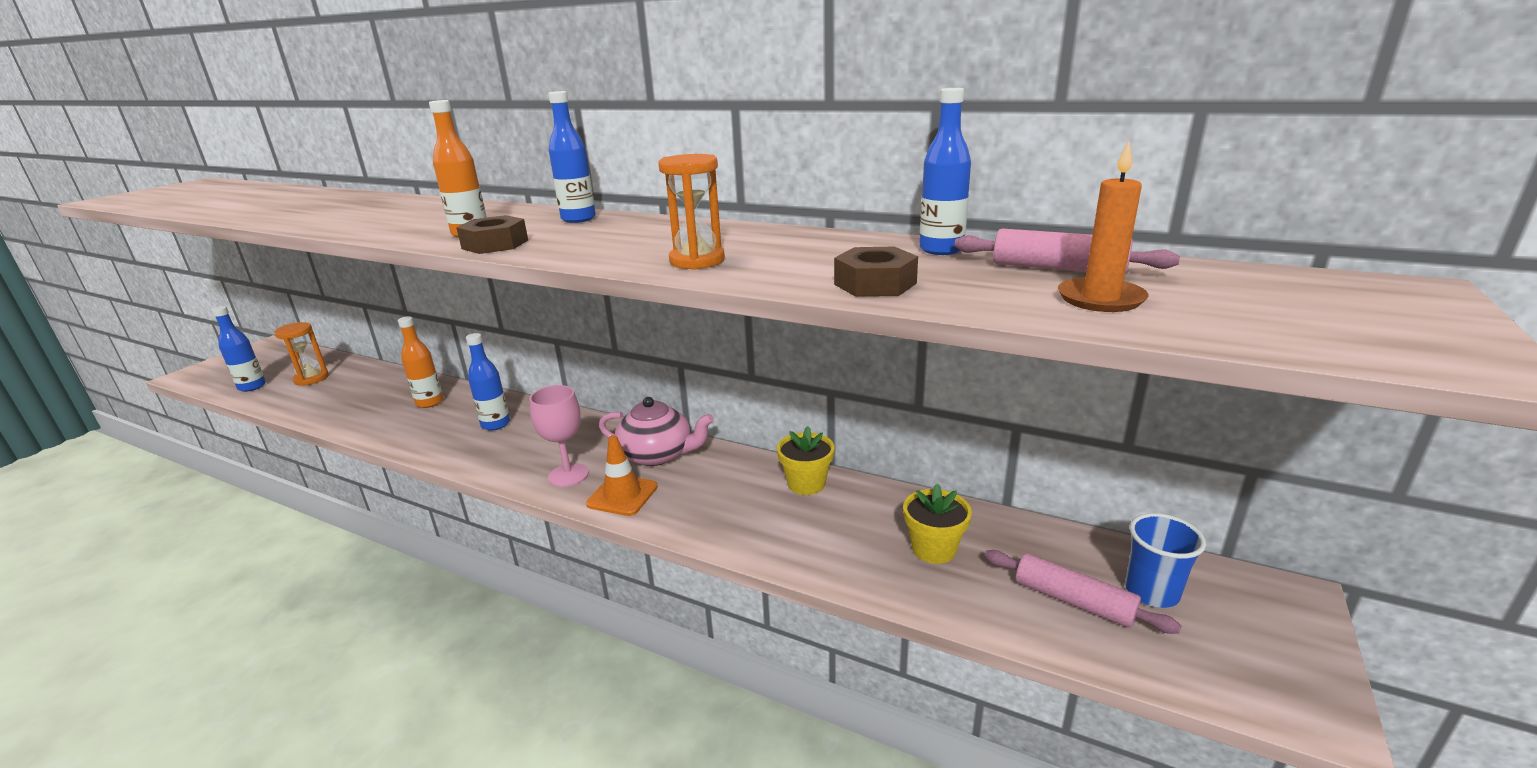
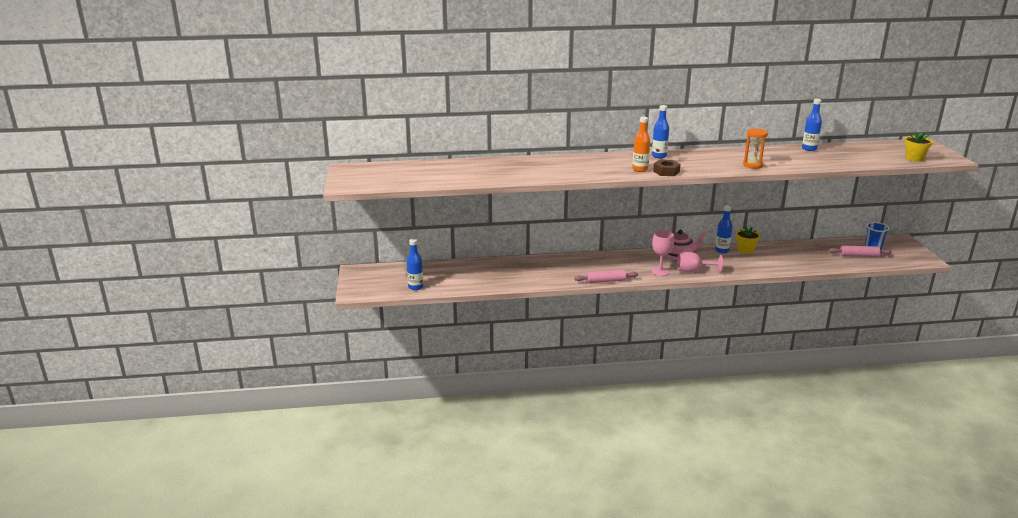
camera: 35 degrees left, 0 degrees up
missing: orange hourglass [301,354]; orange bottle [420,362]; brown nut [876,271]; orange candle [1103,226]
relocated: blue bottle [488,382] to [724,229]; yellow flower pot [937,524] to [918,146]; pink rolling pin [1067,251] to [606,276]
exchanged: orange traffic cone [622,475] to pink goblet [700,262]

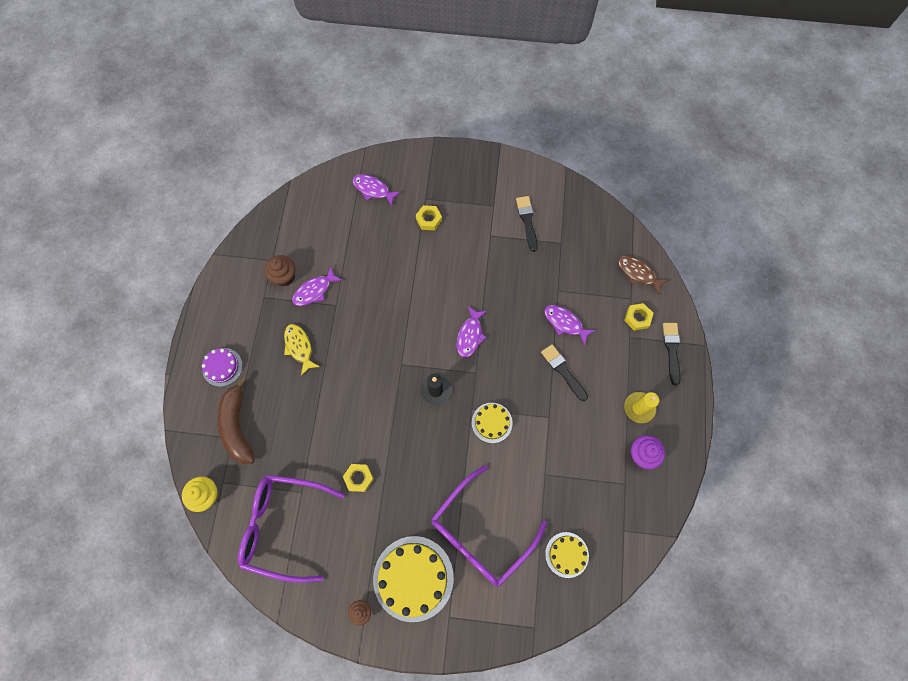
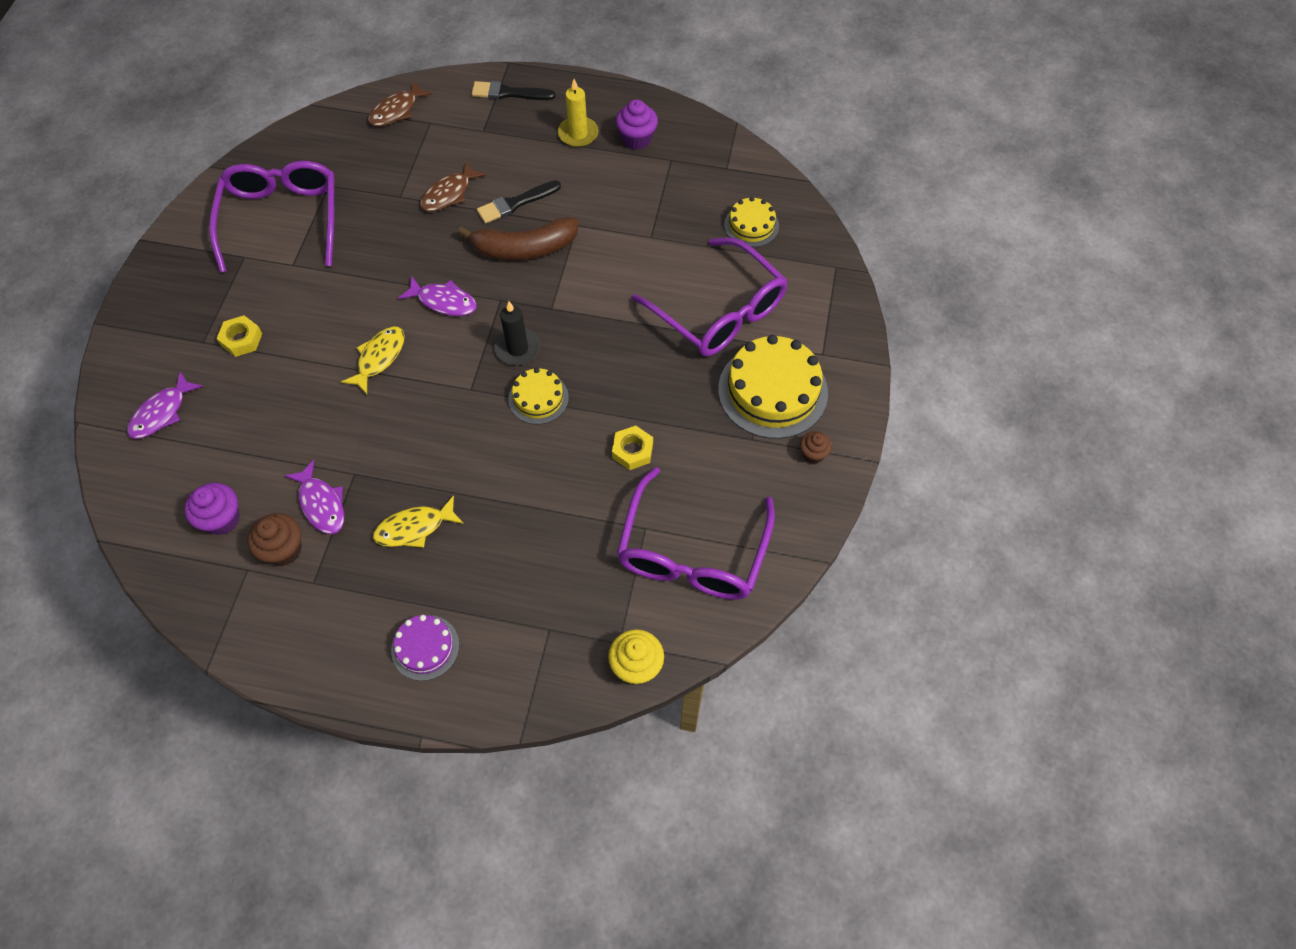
camera: 85 degrees left, 10 degrees down
missing: yellow nut [638,317]
appeared: purple cupcake [212,509]; yellow fish [373,360]
relocated: brown banana [236,420] to [518,238]; yellow cake [492,423] to [538,396]
exchanged: black brush [527,224] to purple glasses [272,217]
colour: purple fish [570,325] to brown fish [453,186]

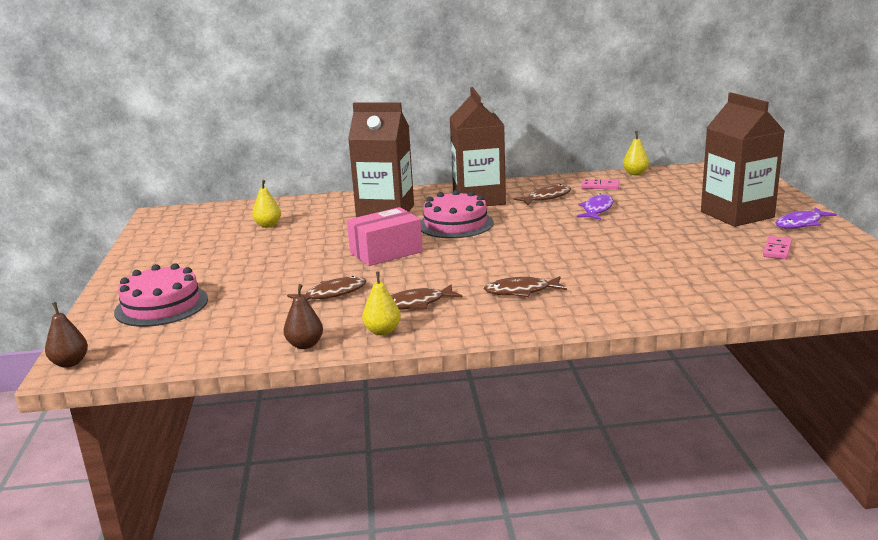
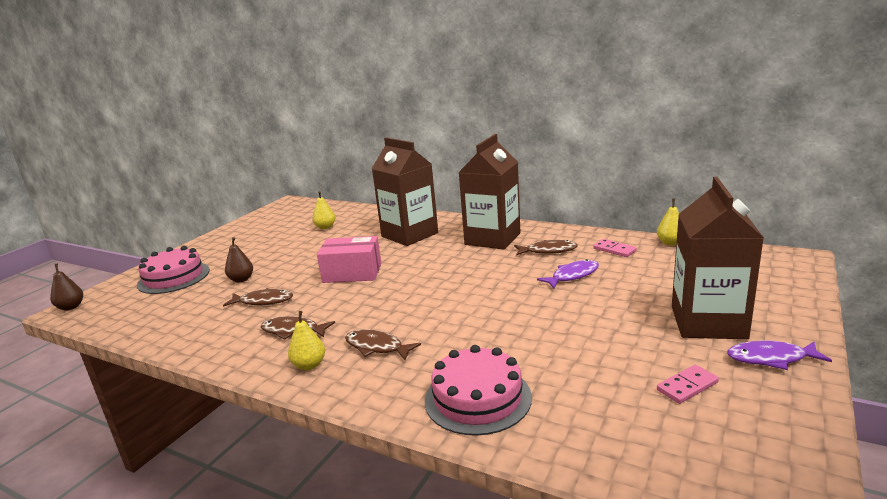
camera: 35 degrees right, 0 degrees up
relocated: brown pear [303,316] to [239,260]; yellow pear [381,303] to [306,340]; pink cake [457,214] to [478,390]

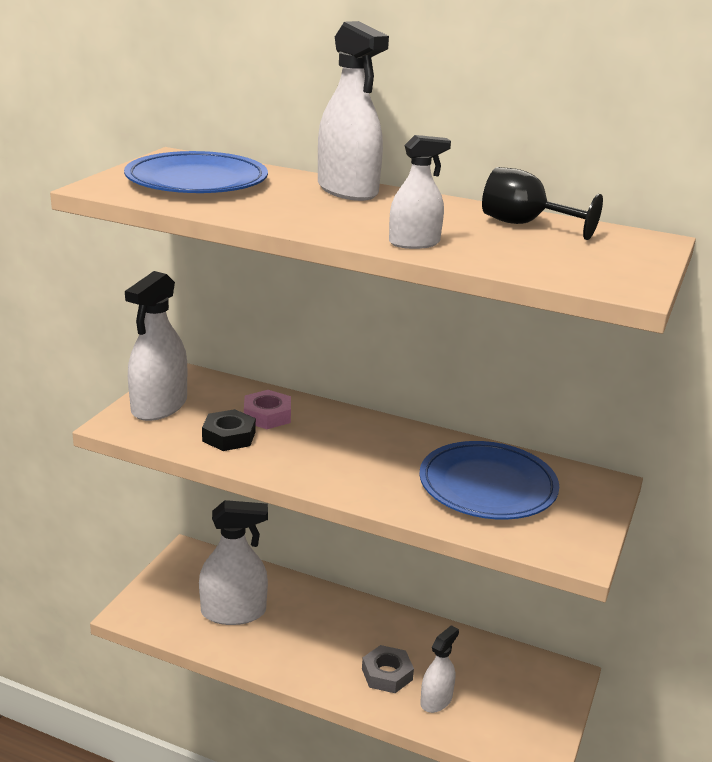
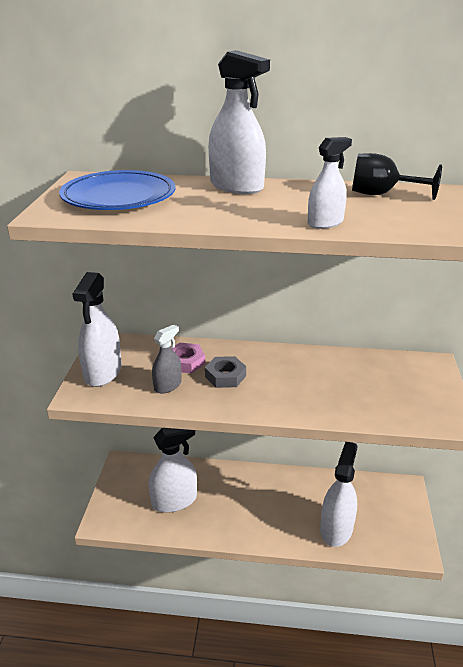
camera: 15 degrees left, 5 degrees up
missing: blue plate [489,480]
relocated: grey nut [388,669] to [225,372]
exchanged: black nut [229,430] to grey spray bottle [167,359]
size: white spray bottle [439,669] = [339,494] x1.71

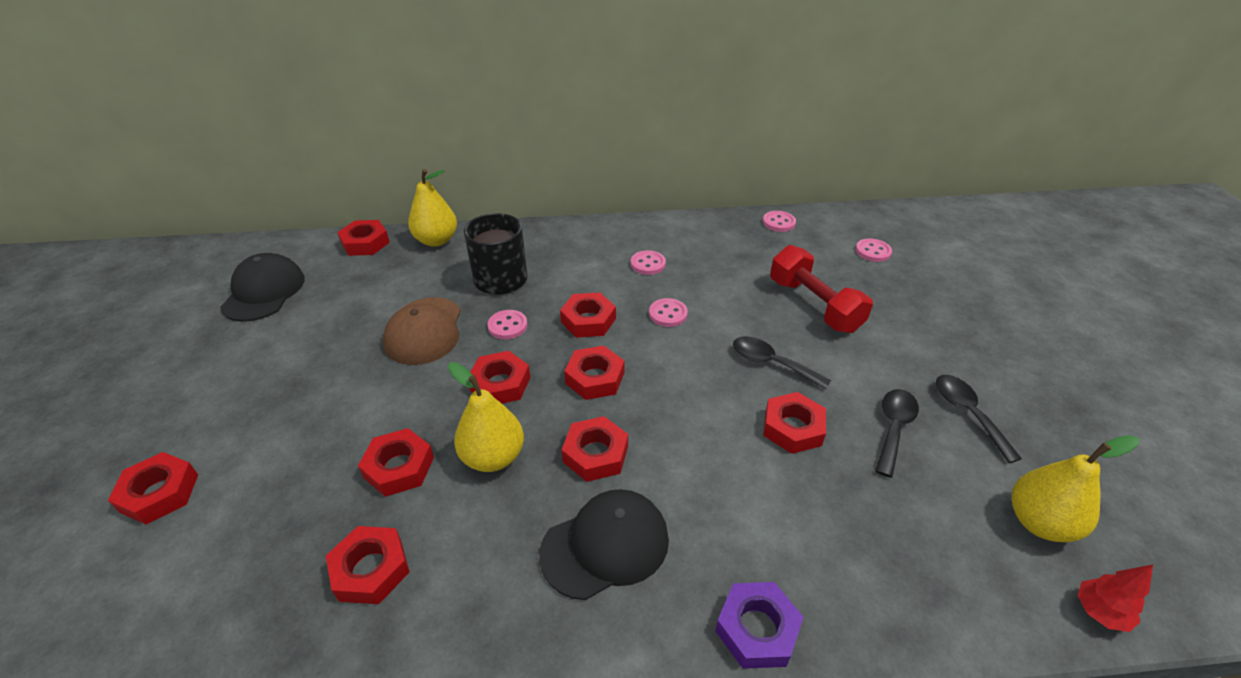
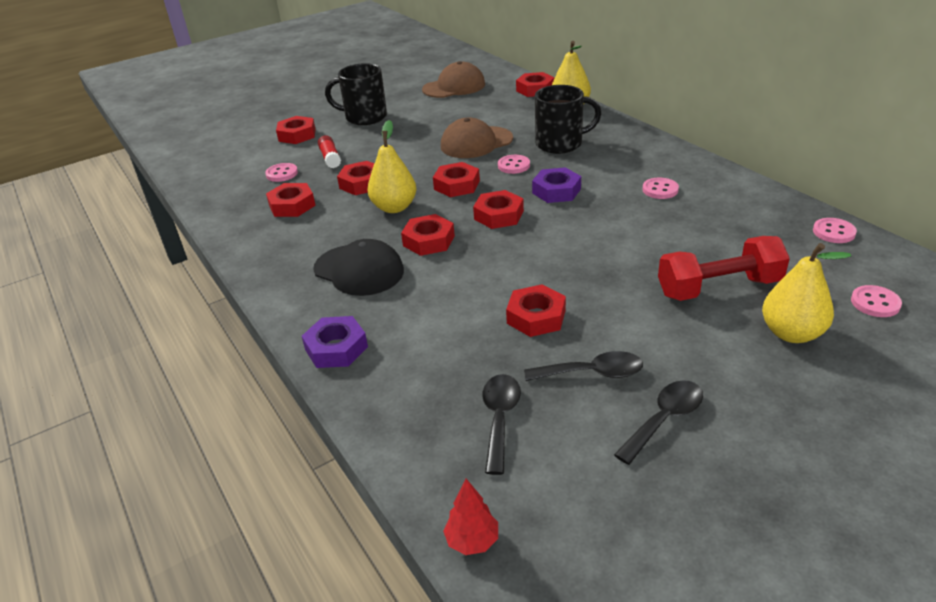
camera: 65 degrees right, 5 degrees down
appeared: red glue stick [329,151]; black mug [356,94]
relocated: pink button [668,312] to [281,172]; black spoon [782,363] to [501,424]; yellow pear [1075,488] to [806,293]
colour: black cap [262,287] to brown cap [453,79]; red nut [588,315] to purple nut [556,185]
spun: red dumbbell [821,289] = [724,268] 45 degrees clockwise

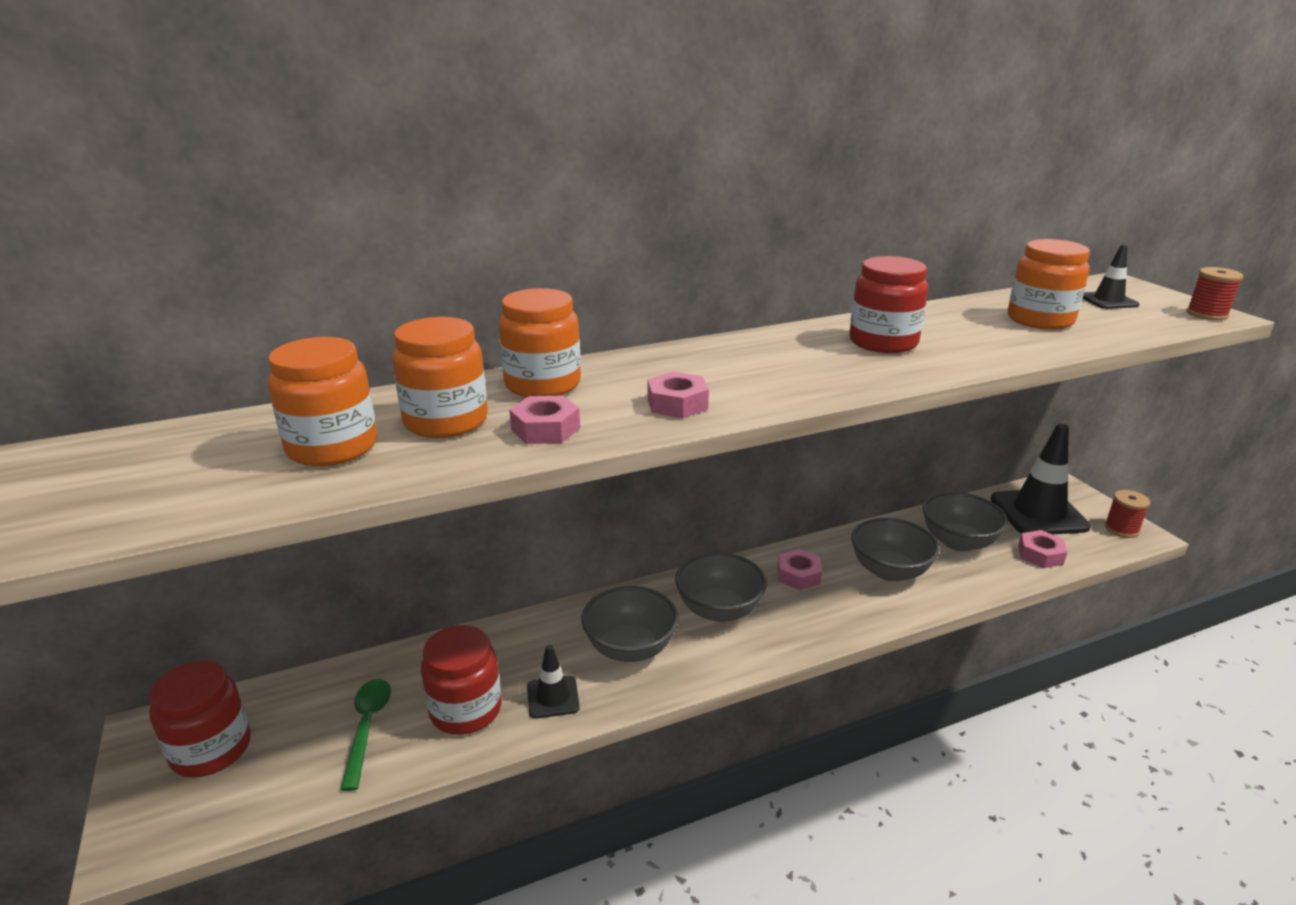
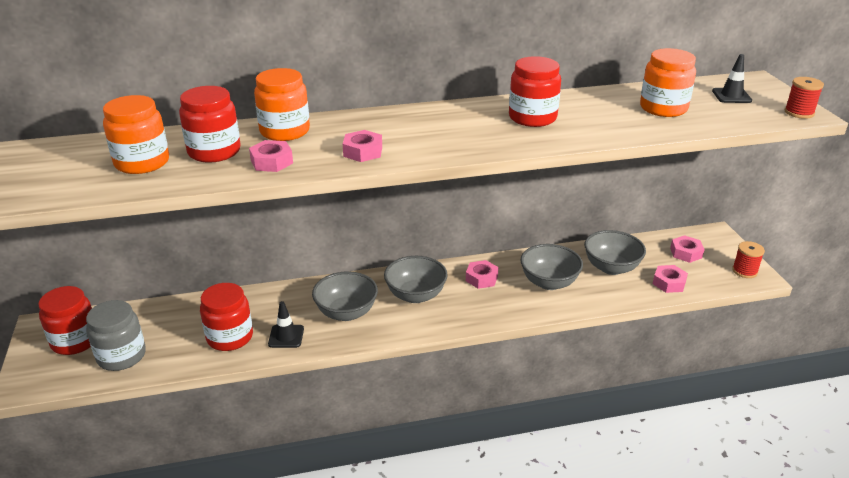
camera: 10 degrees right, 5 degrees up
missing: green spoon [365,735]
appeared: grey jar [116,335]
exchanged: black traffic cone [1041,478] to pink nut [687,249]
colour: orange jar [440,377] to red jar [209,124]

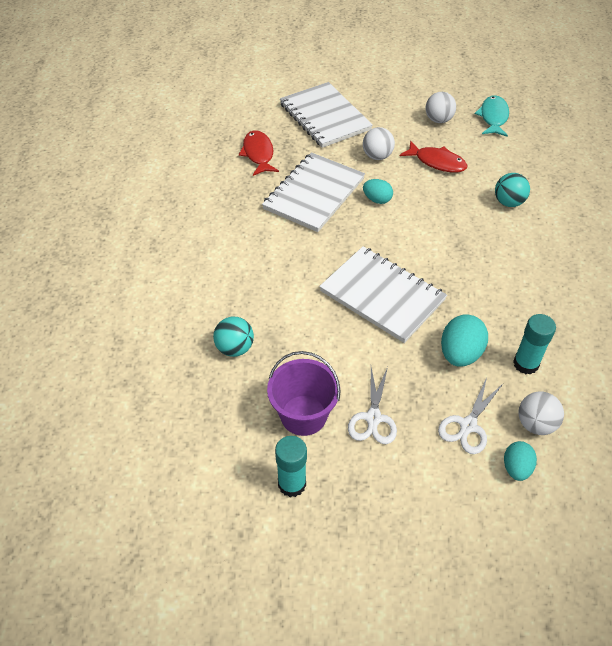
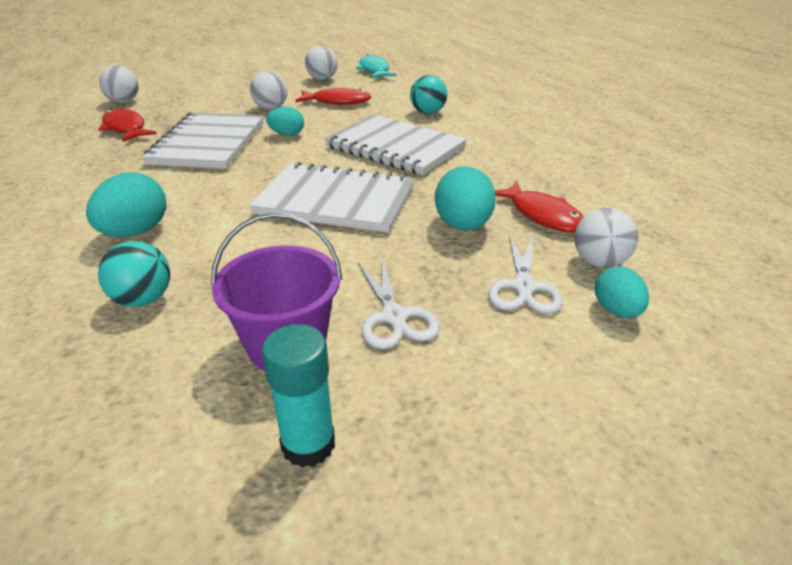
camera: 25 degrees left, 15 degrees down
appeared: turquoise egg [126,204]; white ball [119,84]
relocated: white notebook [326,115] to [395,144]
exchanged: turquoise glue stick [534,344] to red fish [539,207]

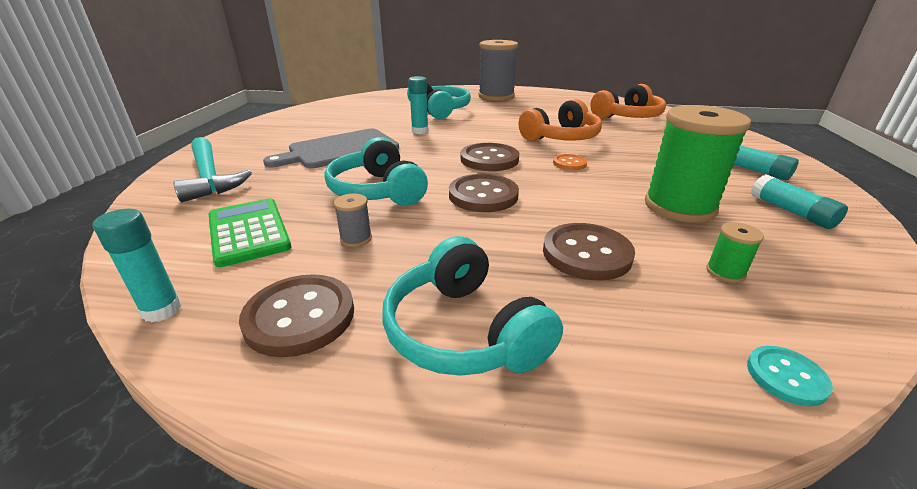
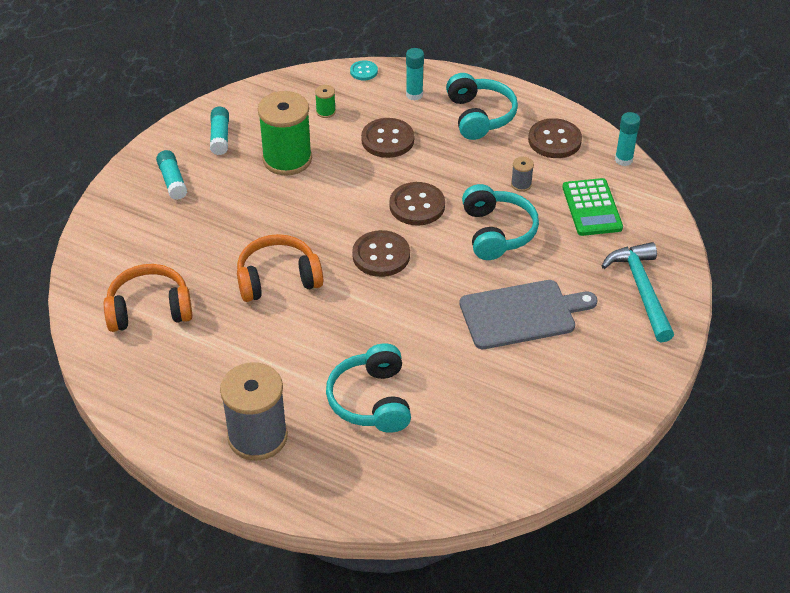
camera: 160 degrees left, 15 degrees up
missing: orange button [570,162]
relocated: turquoise glue stick [418,105] to [415,74]

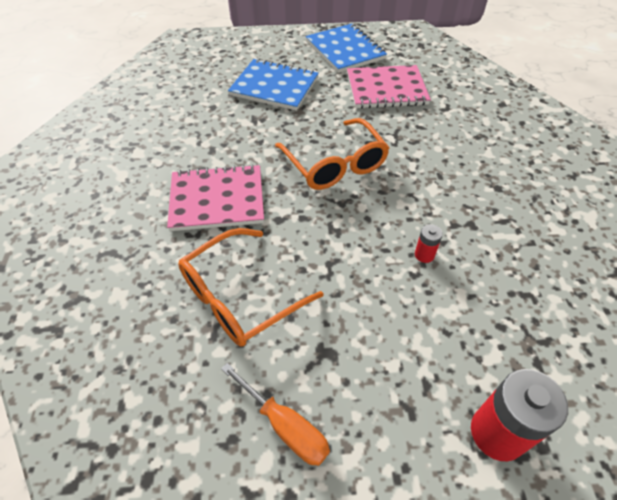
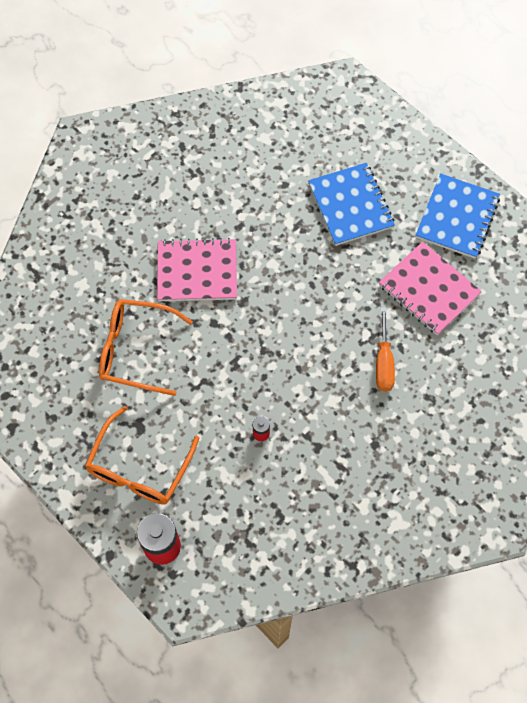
camera: 50 degrees right, 15 degrees up
relocated: orange screwdriver [275,414] to [385,349]; orange glasses [332,154] to [142,455]
spun: pink notebook [215,197] = [197,269] 45 degrees counterclockwise

